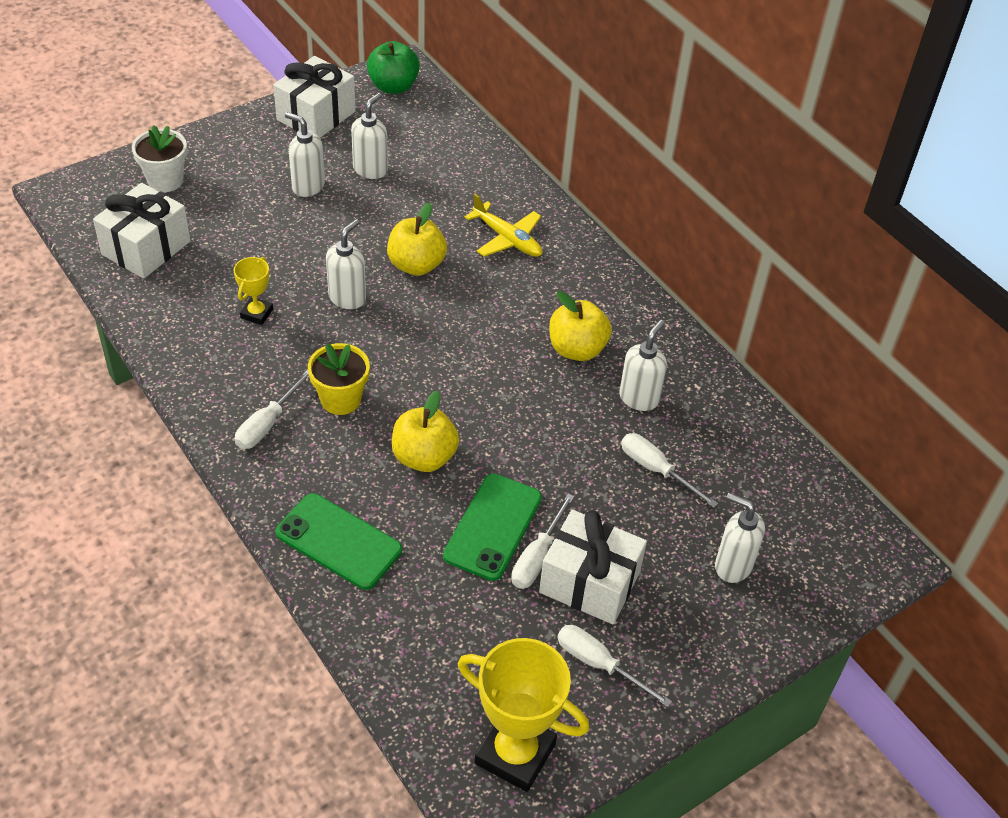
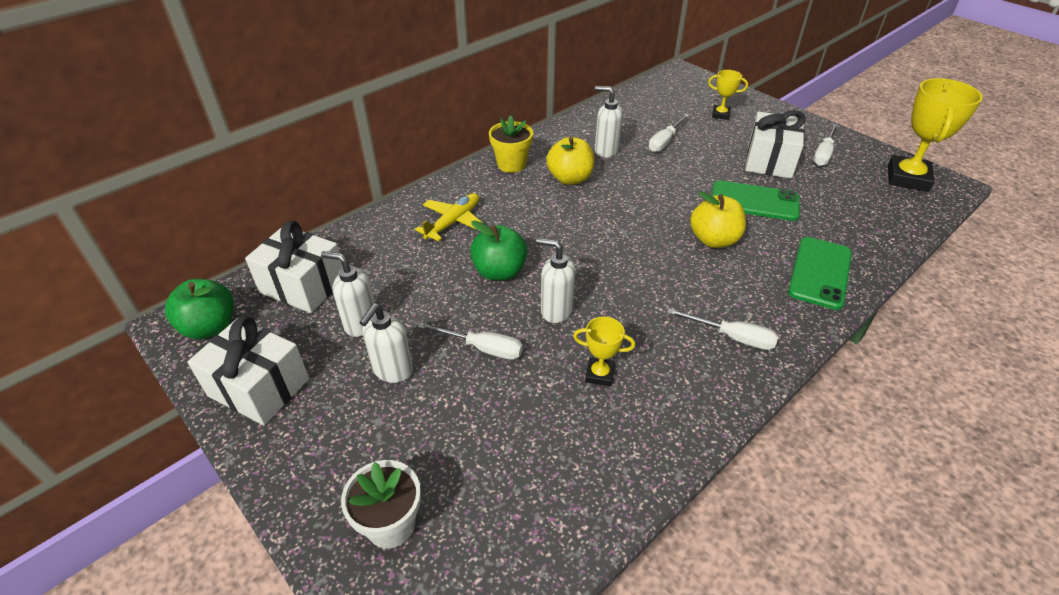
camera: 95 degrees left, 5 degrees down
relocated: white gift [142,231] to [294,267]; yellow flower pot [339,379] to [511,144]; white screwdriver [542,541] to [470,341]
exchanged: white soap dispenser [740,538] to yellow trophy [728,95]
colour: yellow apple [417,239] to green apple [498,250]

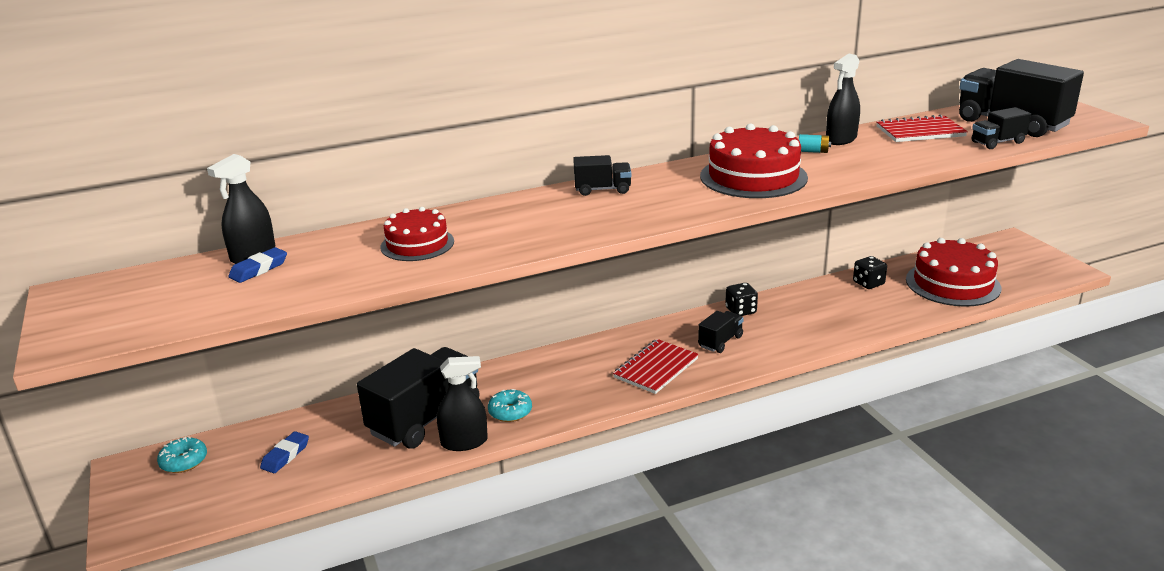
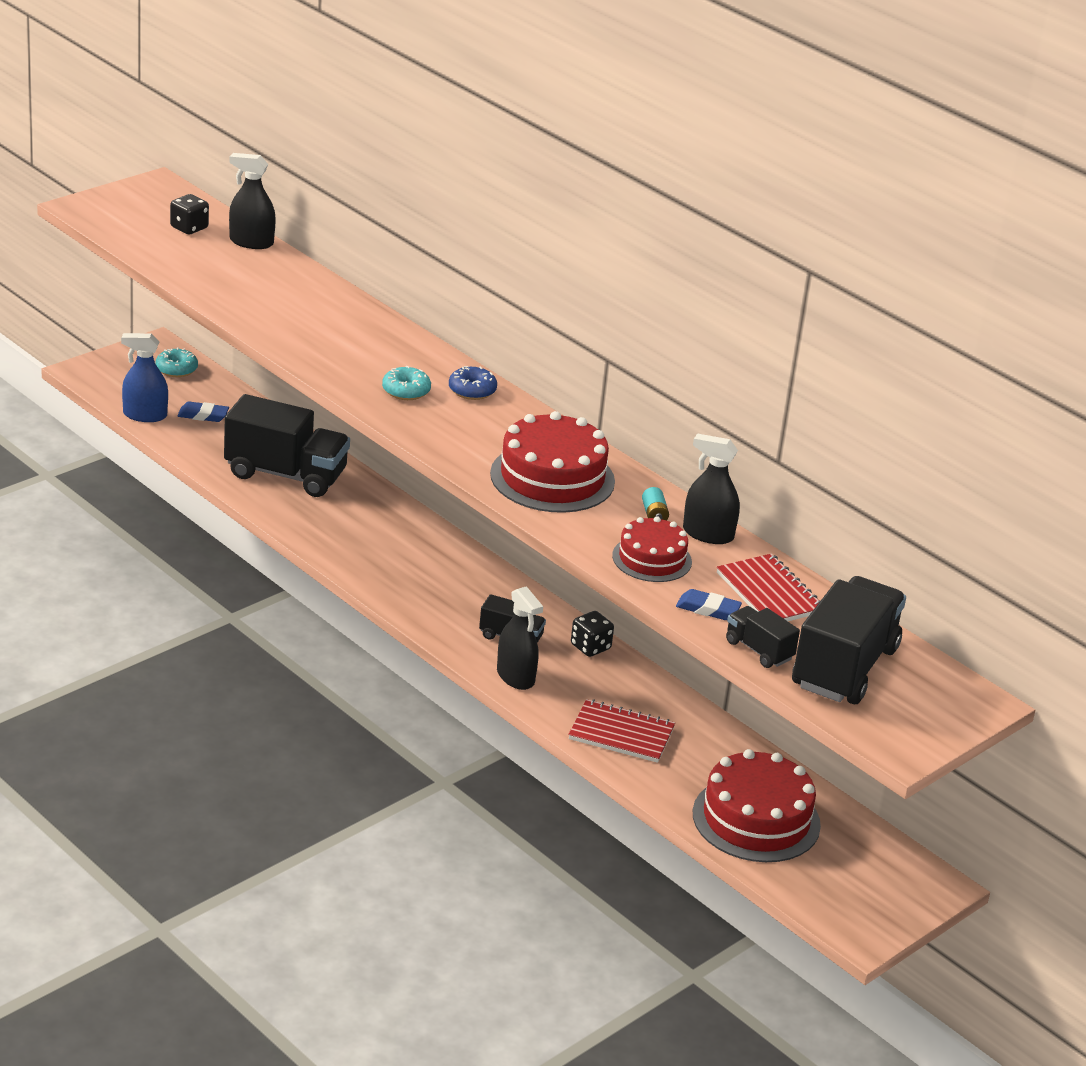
camera: 65 degrees right, 5 degrees up
appeared: blue spray bottle [144,377]
relocated: blue eraser [257,265] to [709,604]; red cake [417,234] to [652,549]; black spray bottle [462,403] to [520,638]; turquoise donut [510,405] to [406,383]; red notebook [656,366] to [621,731]; black dice [870,272] to [189,214]
exchanged: black truck [602,175] to blue donut [473,383]

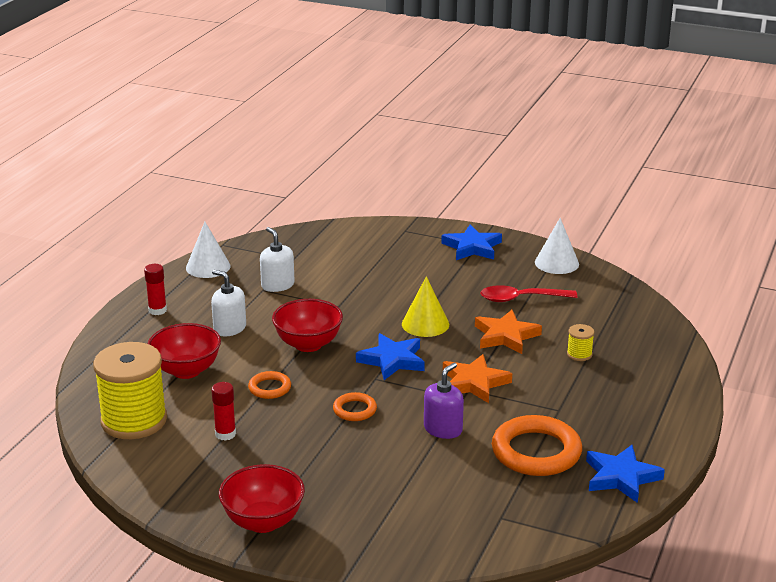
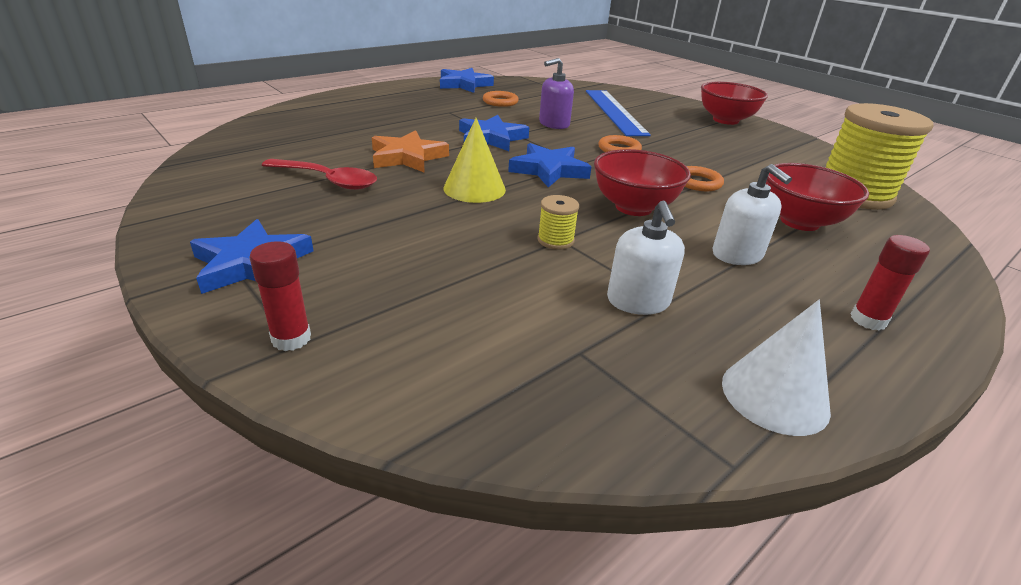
camera: 155 degrees left, 5 degrees up
missing: white cone [557,246]
appeared: blue ruler [618,113]
relocated: red glue stick [223,411] to [280,296]; yellow spool [580,342] to [558,222]
colour: orange star [477,378] to blue star [494,133]
size: orange ring [537,445] = [501,99] x0.51

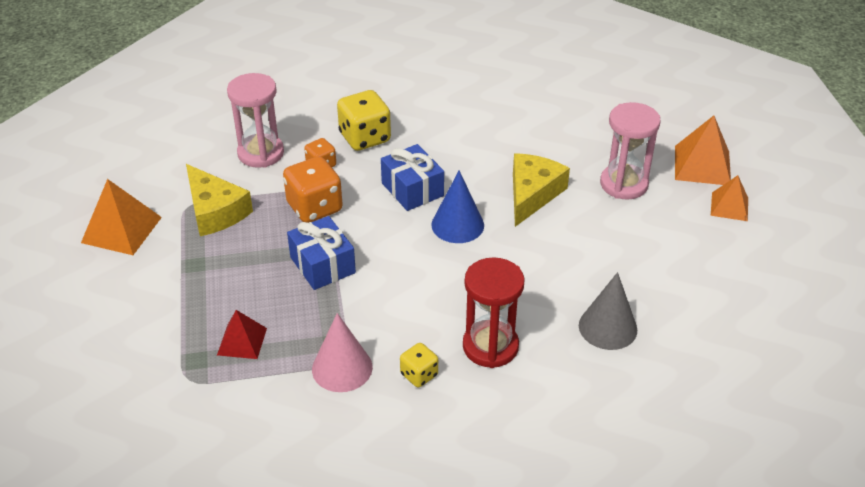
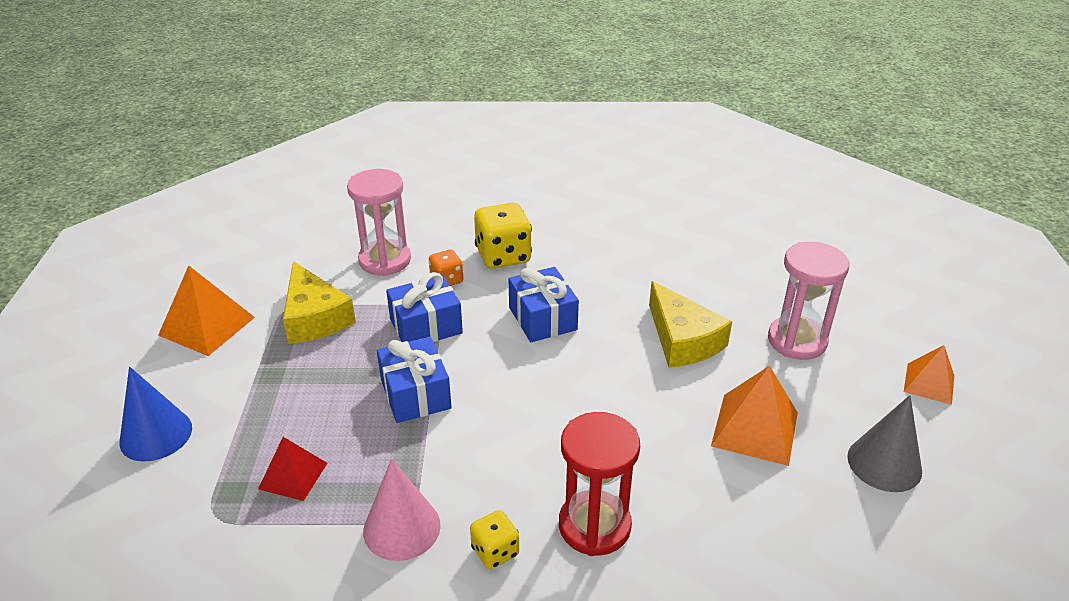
camera: 10 degrees right, 5 degrees down
relocated: blue cone [458,206] to [155,414]; grey cone [608,311] to [884,443]; orange pyramid [703,150] to [754,416]
exchanged: orange dice [313,189] to blue gift [424,307]
spun: yellow cheese [541,190] = [690,324] 120 degrees clockwise

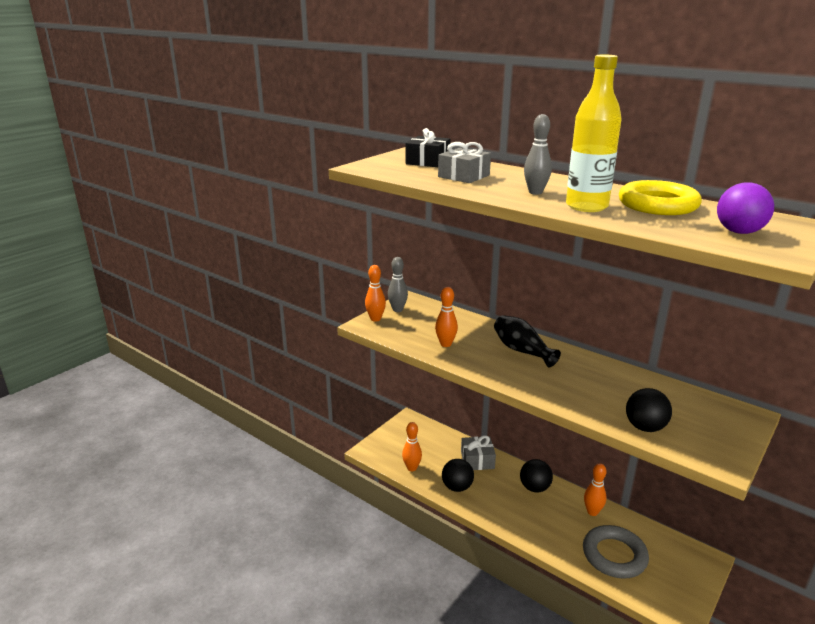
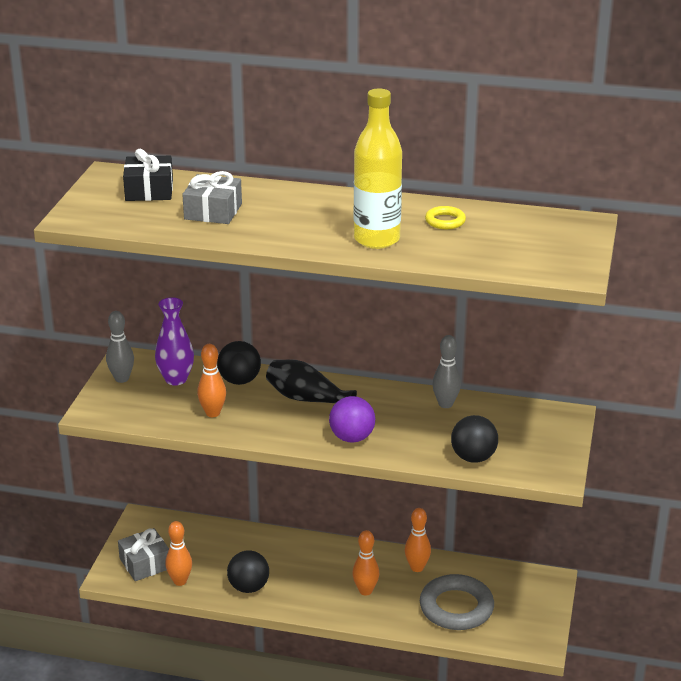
camera: 25 degrees left, 5 degrees up
appeared: purple vase [174,341]
relocated: orange bowling pin [375,293] to [365,563]; grey gift [478,452] to [143,554]; black ball [536,475] to [239,363]; grey bowling pin [538,154] to [446,371]; purple ball [745,208] to [352,419]
size: yellow ring [660,197] = [445,217] x0.48

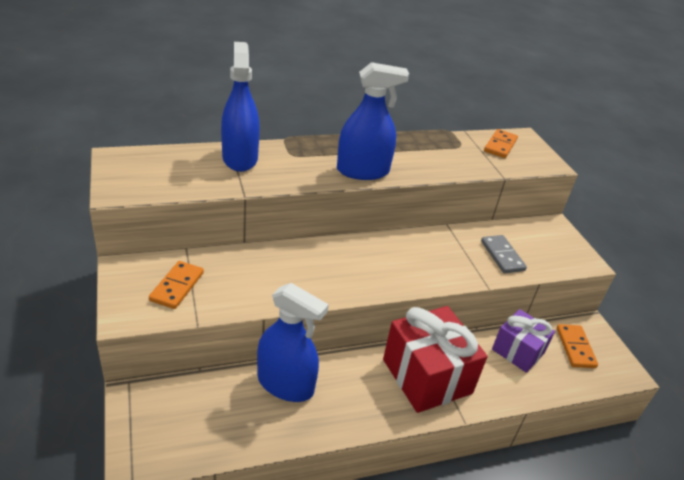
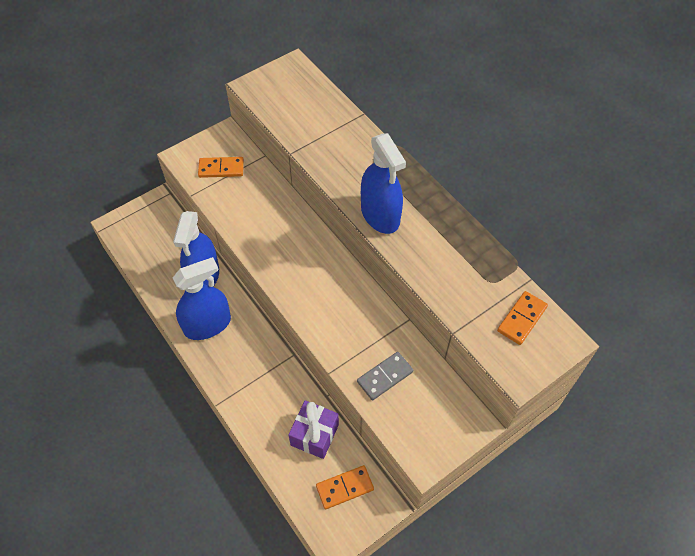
camera: 75 degrees right, 20 degrees up
missing: red gift [435,359]
relocated: blue spray bottle [240,107] to [202,298]
spun: orange domino [501,143] = [522,318] 60 degrees counterclockwise

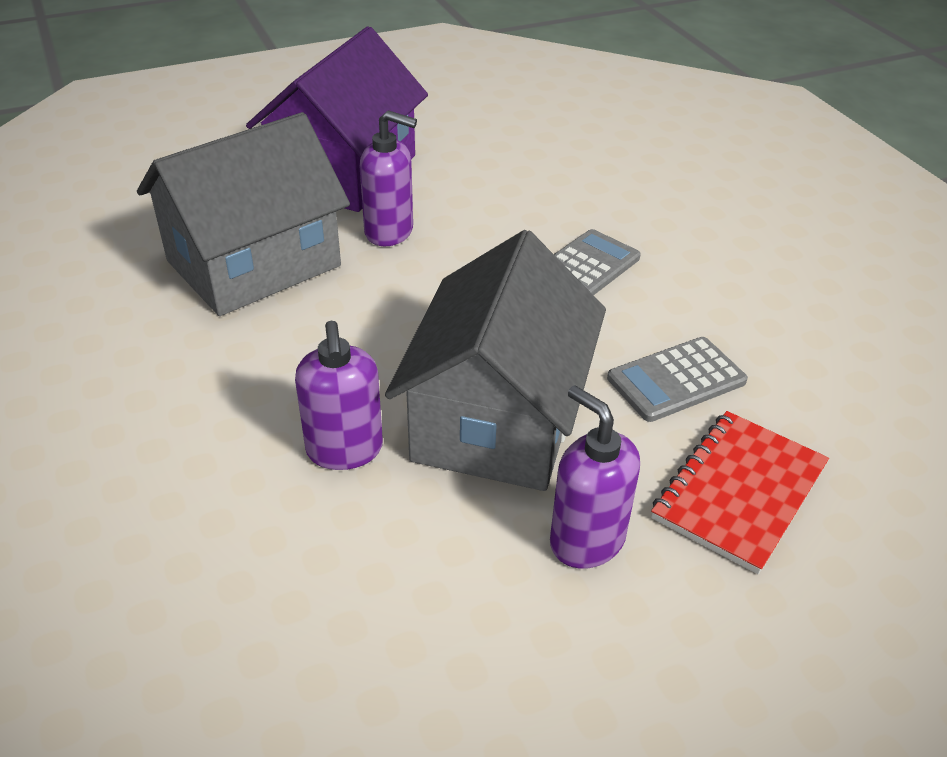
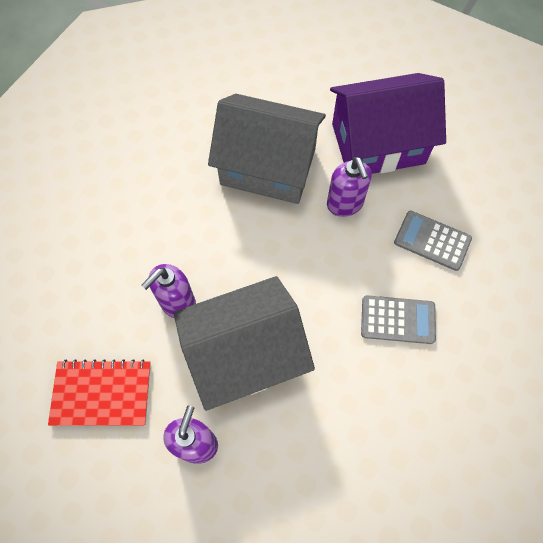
camera: 55 degrees right, 25 degrees up
relocated: grey calculator [677,379] to [433,241]; red notebook [740,492] to [99,392]

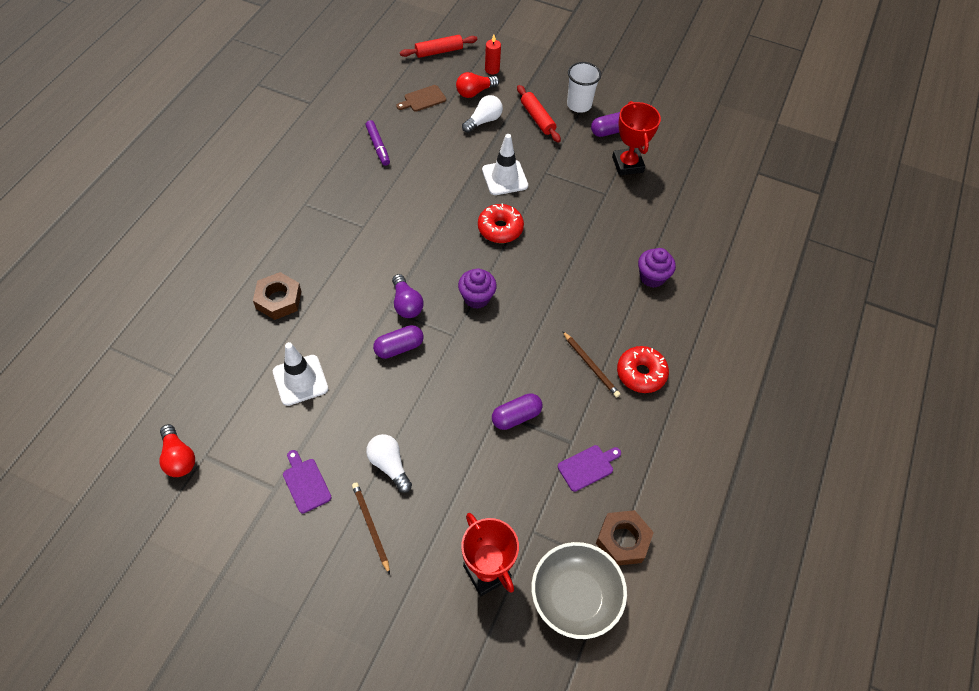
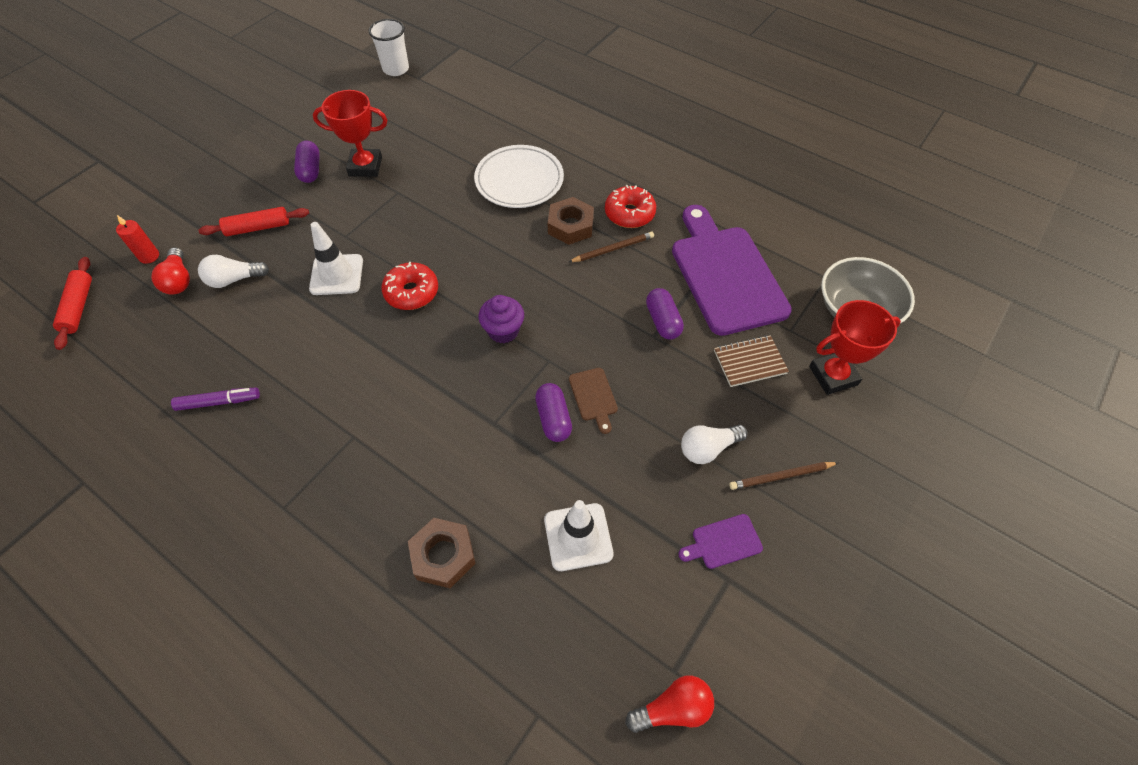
camera: 75 degrees left, 0 degrees up
missing: purple light bulb [407,296]
appeared: brown notebook [751,361]
relocated: brown cutting board [421,98] to [593,401]; white cup [584,87] to [389,47]; brown nut [625,537] to [571,221]
exchanged: purple cupcake [657,268] to white plate [519,176]
spun: white light bulb [482,114] = [233,271] 75 degrees counterclockwise
size: purple cutting board [589,468] = [732,270] x2.50

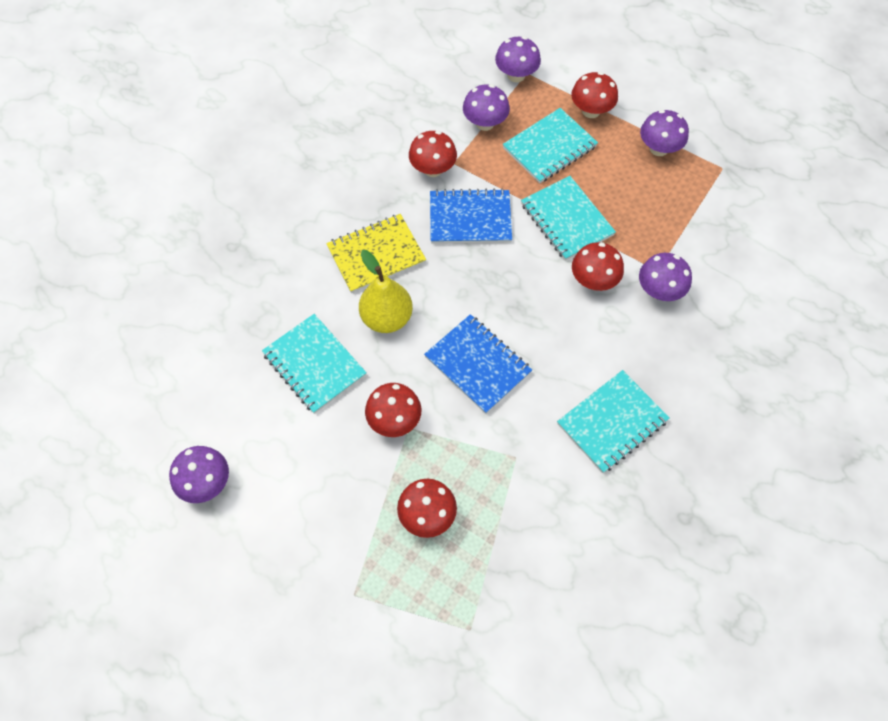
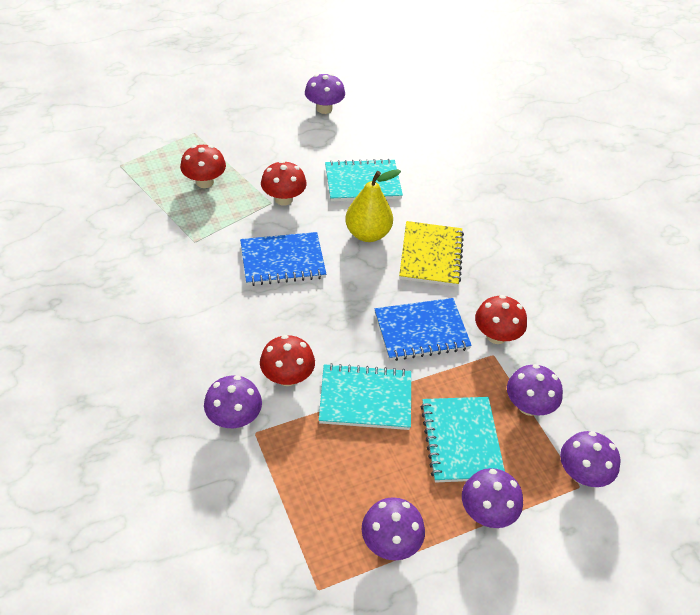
camera: 120 degrees right, 15 degrees down
missing: turquoise notebook [613,421]
colour: red mushroom [594,95] to purple mushroom [492,498]
spun: blue notebook [471,216] = [423,329] 45 degrees clockwise

